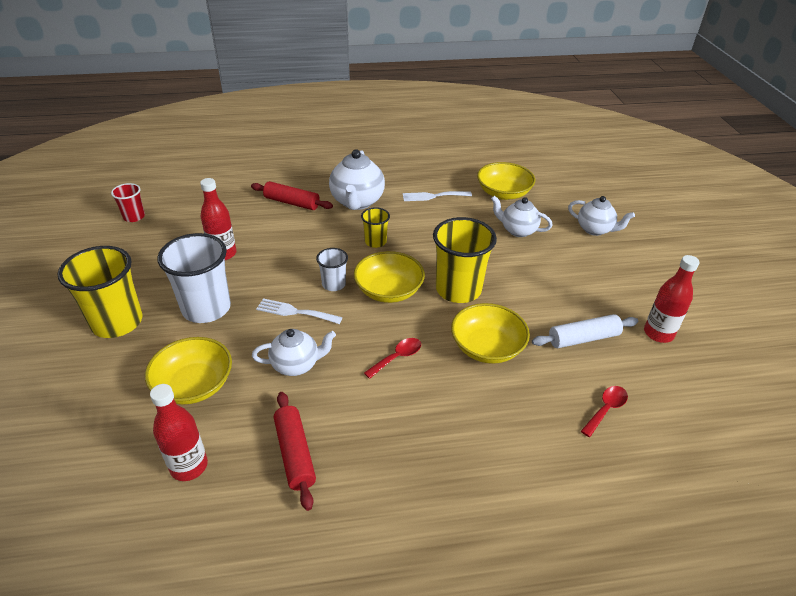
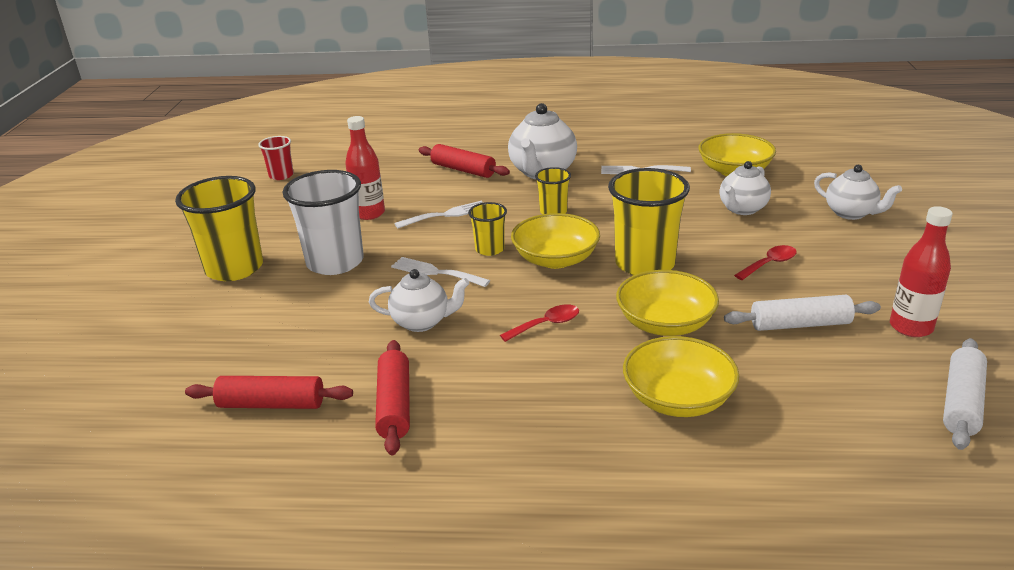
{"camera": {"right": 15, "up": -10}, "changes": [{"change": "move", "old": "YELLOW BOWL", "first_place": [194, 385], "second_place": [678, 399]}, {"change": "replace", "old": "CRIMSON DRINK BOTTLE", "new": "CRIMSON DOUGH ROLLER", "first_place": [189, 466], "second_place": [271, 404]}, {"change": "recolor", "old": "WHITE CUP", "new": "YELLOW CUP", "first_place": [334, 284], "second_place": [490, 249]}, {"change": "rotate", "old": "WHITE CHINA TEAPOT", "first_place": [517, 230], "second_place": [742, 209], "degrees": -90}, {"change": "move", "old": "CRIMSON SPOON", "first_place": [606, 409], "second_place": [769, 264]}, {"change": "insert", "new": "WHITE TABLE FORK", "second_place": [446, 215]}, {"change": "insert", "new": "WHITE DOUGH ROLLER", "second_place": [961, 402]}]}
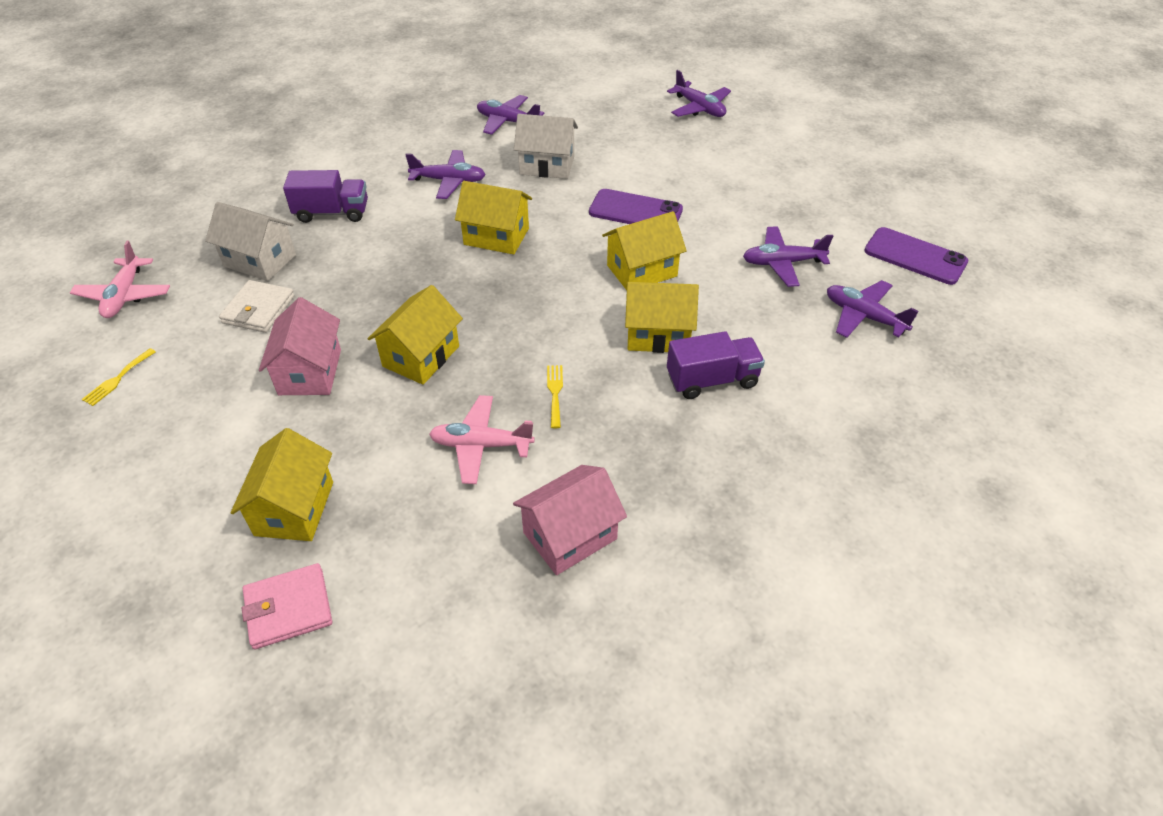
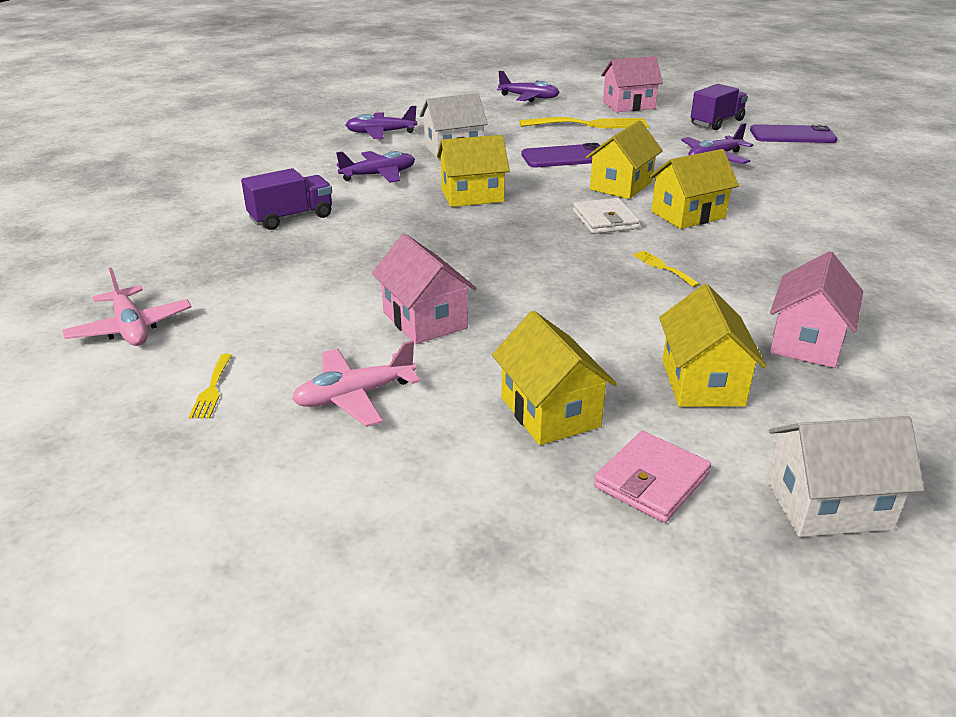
{"camera": {"right": -30, "up": -15}, "changes": [{"change": "move", "old": "WHITE HOUSE", "first_place": [260, 260], "second_place": [828, 504]}, {"change": "move", "old": "WHITE WALLET", "first_place": [258, 309], "second_place": [605, 220]}, {"change": "move", "old": "YELLOW HOUSE", "first_place": [421, 356], "second_place": [702, 382]}, {"change": "move", "old": "PINK TOY PLANE", "first_place": [481, 445], "second_place": [354, 396]}, {"change": "move", "old": "VIOLET LORRY", "first_place": [712, 380], "second_place": [716, 122]}, {"change": "delete", "old": "VIOLET TOY PLANE", "first_place": [863, 316]}, {"change": "insert", "new": "YELLOW TABLE FORK", "second_place": [590, 124]}, {"change": "insert", "new": "PINK HOUSE", "second_place": [628, 105]}]}
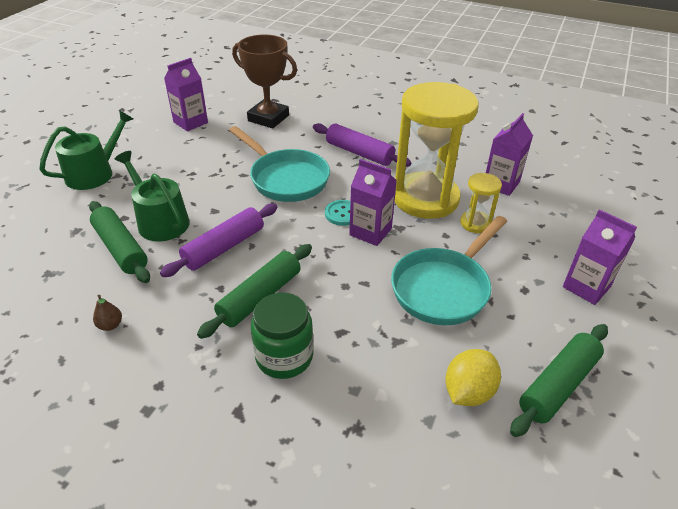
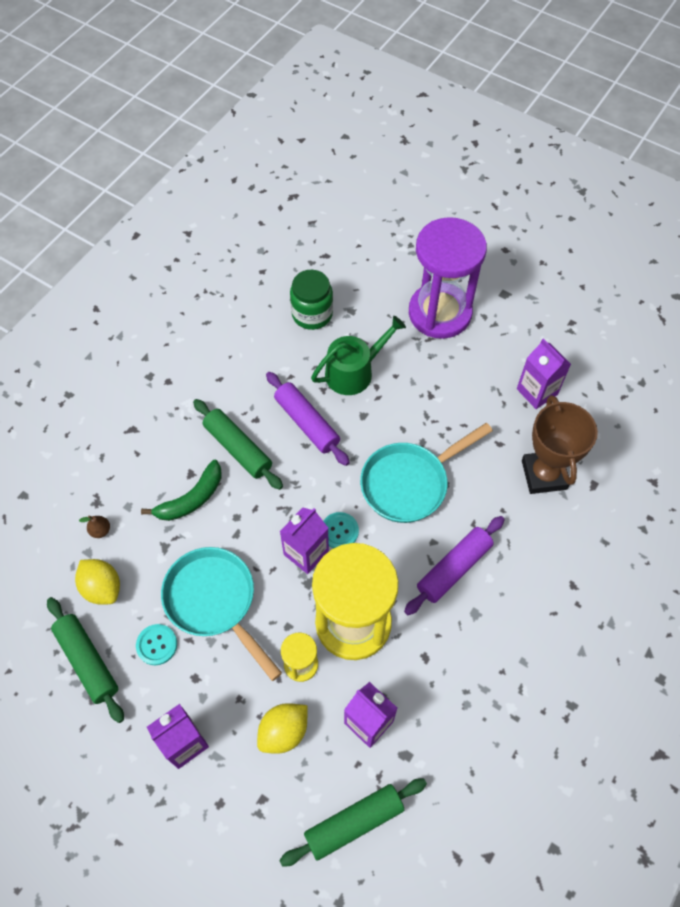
{"camera": {"right": 100, "up": 20}, "changes": [{"change": "replace", "old": "EMERALD SPRINKLING CAN", "new": "VIOLET SANDGLASS", "first_place": [94, 173], "second_place": [440, 313]}, {"change": "move", "old": "EMERALD DOUGH ROLLER", "first_place": [120, 248], "second_place": [354, 822]}, {"change": "move", "old": "DARK BROWN PEAR", "first_place": [110, 325], "second_place": [100, 530]}, {"change": "rotate", "old": "DARK BROWN TROPHY", "first_place": [268, 118], "second_place": [544, 474], "degrees": -45}, {"change": "move", "old": "EMERALD JAM JAR", "first_place": [284, 357], "second_place": [312, 314]}, {"change": "insert", "new": "TURQUOISE SHIRT BUTTON", "second_place": [157, 645]}, {"change": "insert", "new": "EMERALD TOY BANANA", "second_place": [191, 499]}, {"change": "insert", "new": "YELLOW LEMON", "second_place": [284, 732]}]}
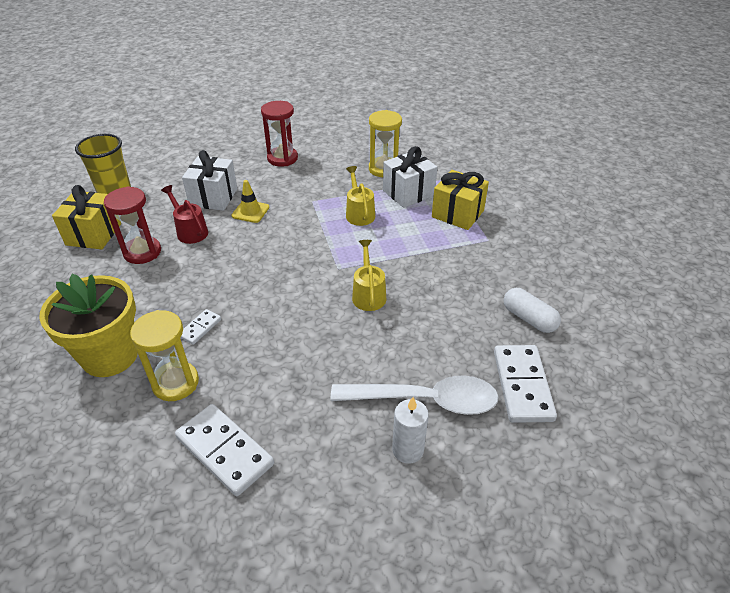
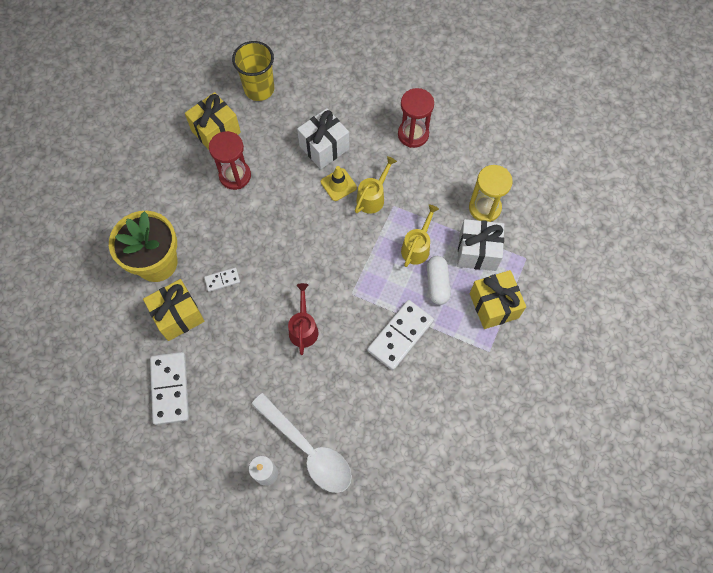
{"camera": {"right": 40, "up": 25}, "changes": [{"change": "replace", "old": "YELLOW SANDGLASS", "new": "YELLOW GIFT", "first_place": [175, 383], "second_place": [178, 316]}, {"change": "move", "old": "CRIMSON SPRINKLING CAN", "first_place": [190, 231], "second_place": [303, 328]}, {"change": "move", "old": "YELLOW SPRINKLING CAN", "first_place": [368, 294], "second_place": [373, 197]}, {"change": "move", "old": "WHITE DOMINO PIECE", "first_place": [522, 385], "second_place": [400, 335]}, {"change": "move", "old": "WHITE CAPSULE", "first_place": [529, 318], "second_place": [437, 283]}]}
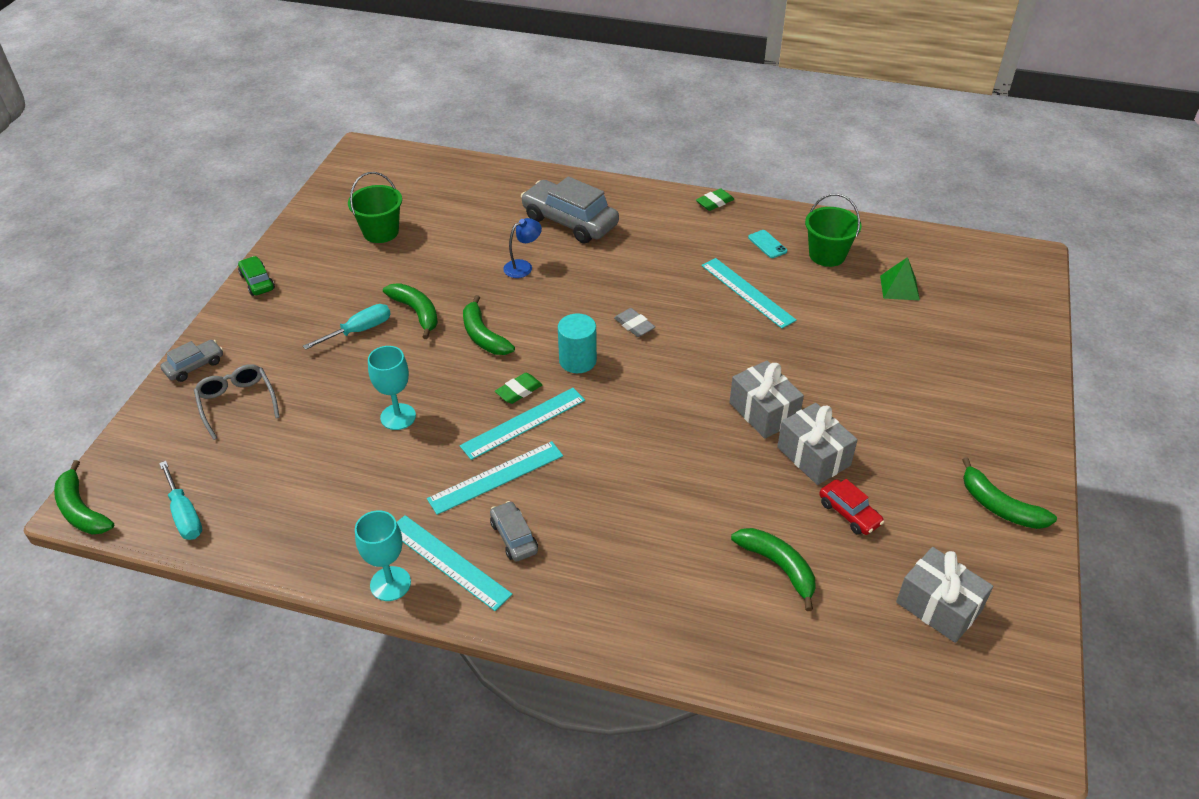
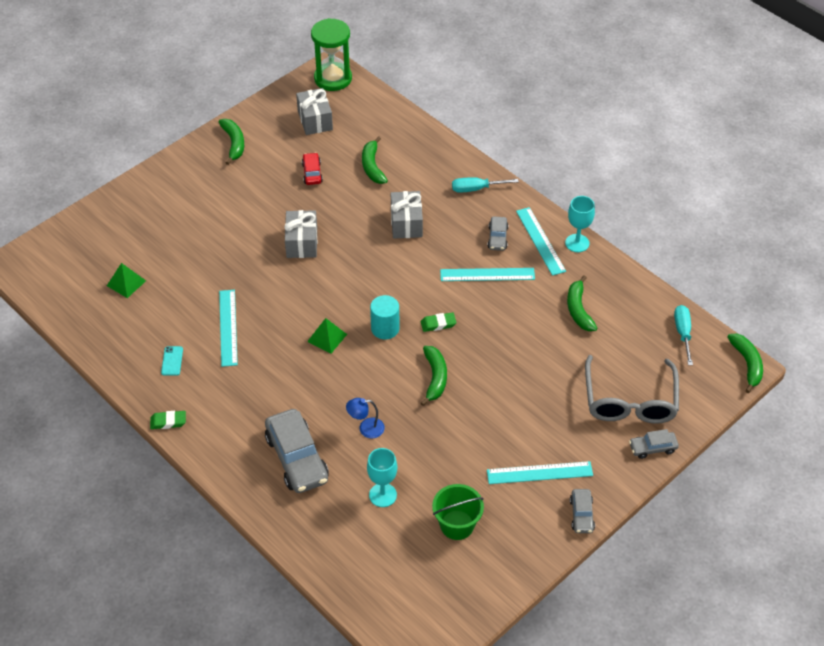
{"camera": {"right": -150, "up": 5}, "changes": [{"change": "resize", "old": "ASH-GREY GLASSES", "first_place": [237, 403], "second_place": [630, 400], "factor": 1.68}, {"change": "recolor", "old": "EMERALD AUTOMOBILE", "new": "ASH-GREY AUTOMOBILE", "first_place": [257, 282], "second_place": [581, 515]}, {"change": "move", "old": "TURQUOISE HAND SCREWDRIVER", "first_place": [359, 331], "second_place": [476, 189]}, {"change": "move", "old": "TURQUOISE GOBLET", "first_place": [398, 417], "second_place": [383, 495]}, {"change": "move", "old": "EMERALD TOY BANANA", "first_place": [416, 312], "second_place": [578, 309]}, {"change": "move", "old": "TURQUOISE RULER", "first_place": [523, 423], "second_place": [539, 472]}, {"change": "replace", "old": "ASH-GREY ERASER", "new": "EMERALD PYRAMID SHAPE", "first_place": [634, 325], "second_place": [327, 338]}, {"change": "move", "old": "ASH-GREY GIFT", "first_place": [813, 456], "second_place": [406, 223]}, {"change": "delete", "old": "EMERALD SAND BUCKET", "first_place": [827, 255]}, {"change": "insert", "new": "EMERALD SANDGLASS", "second_place": [333, 78]}]}
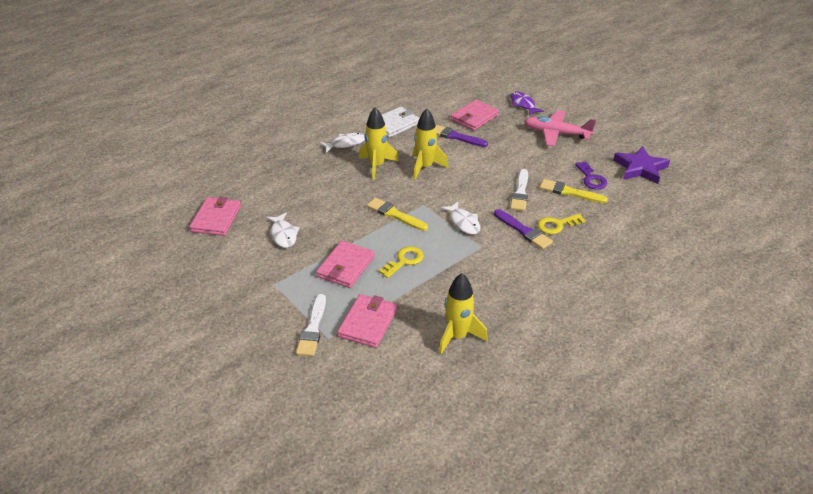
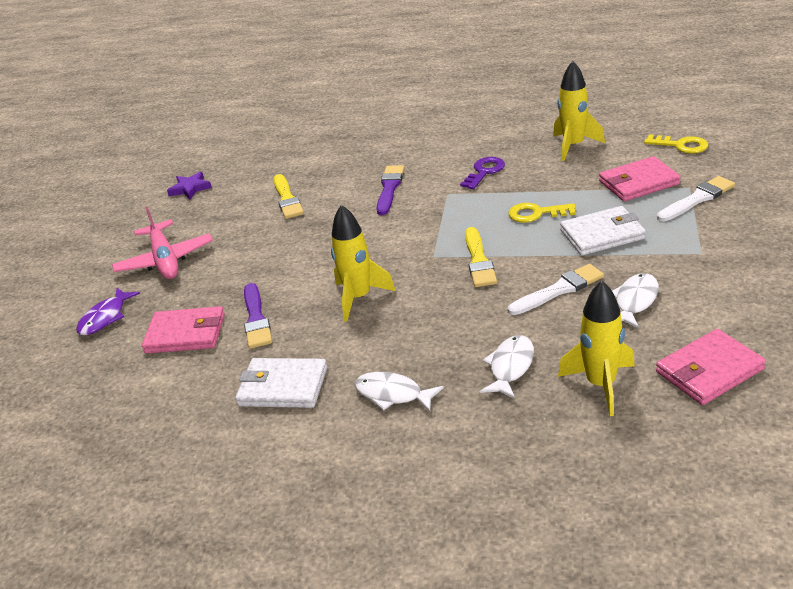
{"camera": {"right": -125, "up": -5}, "changes": [{"change": "recolor", "old": "PINK WALLET", "new": "WHITE WALLET", "first_place": [346, 267], "second_place": [602, 234]}, {"change": "move", "old": "YELLOW SPACESHIP", "first_place": [377, 166], "second_place": [601, 385]}, {"change": "move", "old": "WHITE FISH", "first_place": [463, 222], "second_place": [510, 367]}, {"change": "move", "old": "WHITE PAINTBRUSH", "first_place": [520, 193], "second_place": [559, 290]}, {"change": "move", "old": "YELLOW DOOR KEY", "first_place": [557, 225], "second_place": [681, 145]}, {"change": "move", "old": "VIOLET DOOR KEY", "first_place": [591, 179], "second_place": [484, 172]}, {"change": "resize", "old": "VIOLET FIVE-POINTED STAR", "first_place": [640, 168], "second_place": [190, 188], "factor": 0.63}]}
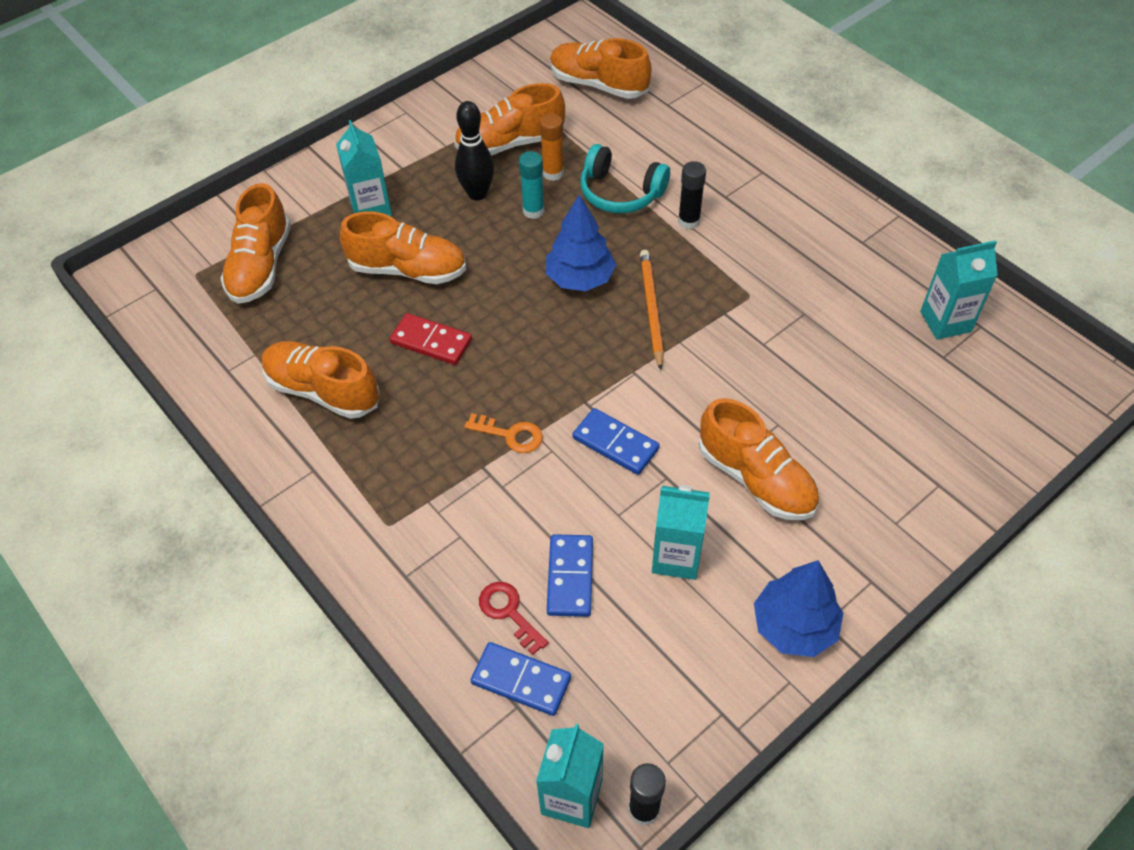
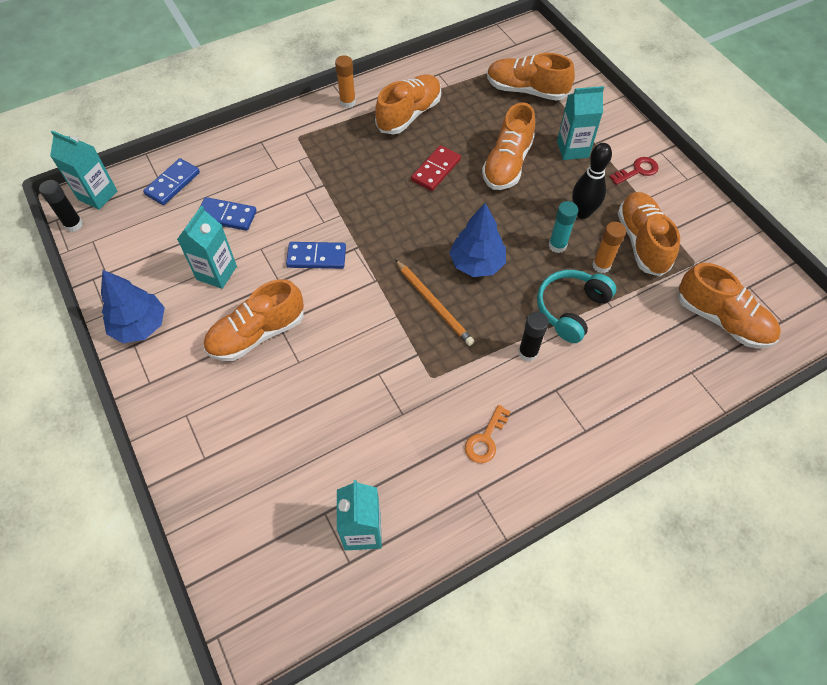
{"camera": {"right": 100, "up": 5}, "changes": [{"change": "move", "old": "ORANGE-COLOURED DOOR KEY", "first_place": [510, 435], "second_place": [486, 439]}, {"change": "move", "old": "CRIMSON DOOR KEY", "first_place": [509, 612], "second_place": [637, 171]}, {"change": "rotate", "old": "ORANGE-COLOURED SNEAKER", "first_place": [598, 85], "second_place": [722, 320], "degrees": 90}, {"change": "rotate", "old": "COBALT DOMINO PIECE", "first_place": [615, 443], "second_place": [316, 257], "degrees": 45}, {"change": "rotate", "old": "ORANGE-COLOURED PENCIL", "first_place": [651, 309], "second_place": [433, 303], "degrees": 45}, {"change": "insert", "new": "ORANGE-COLOURED GLUE", "second_place": [348, 102]}]}
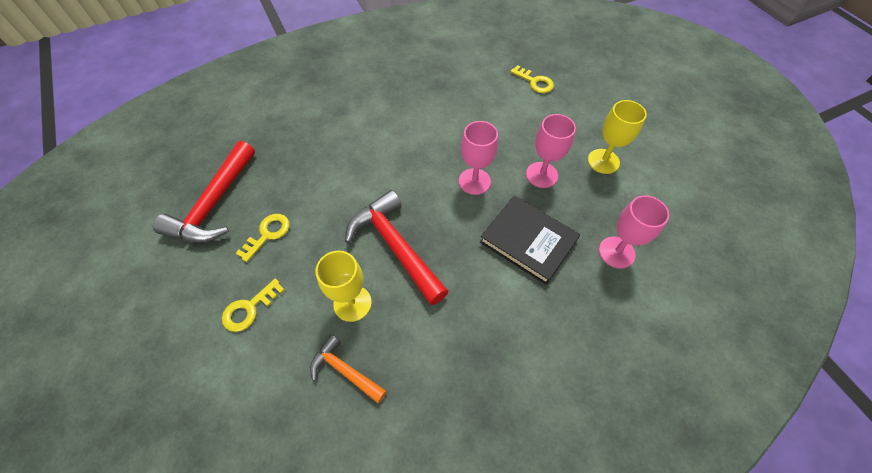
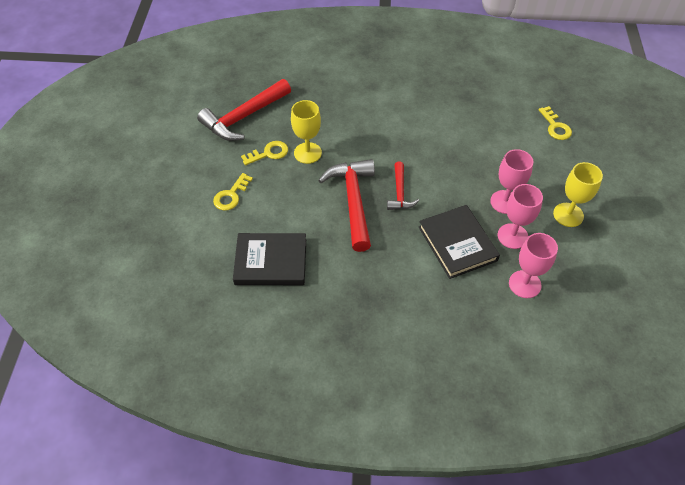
{"camera": {"right": 30, "up": -5}, "changes": [{"change": "rotate", "old": "YELLOW DOOR KEY", "first_place": [249, 309], "second_place": [231, 195], "degrees": -45}, {"change": "replace", "old": "ORANGE-COLOURED HAMMER", "new": "EBONY HARDCOVER", "first_place": [345, 370], "second_place": [271, 261]}, {"change": "move", "old": "YELLOW GOBLET", "first_place": [352, 303], "second_place": [307, 153]}, {"change": "move", "old": "PINK GOBLET", "first_place": [474, 181], "second_place": [512, 236]}, {"change": "insert", "new": "CRIMSON HAMMER", "second_place": [400, 193]}]}
